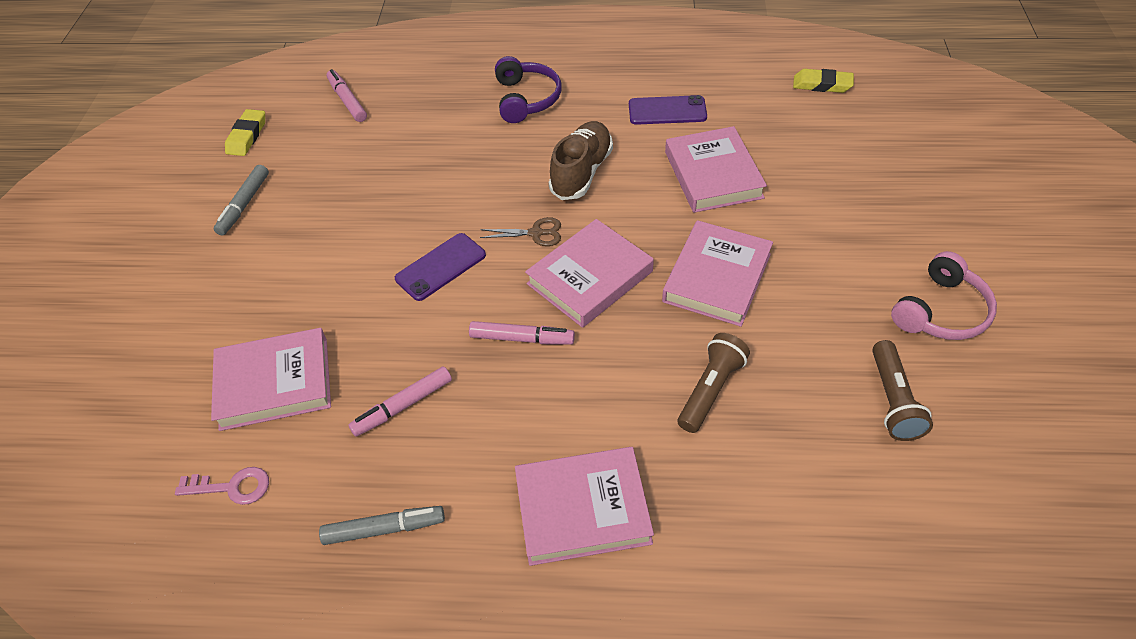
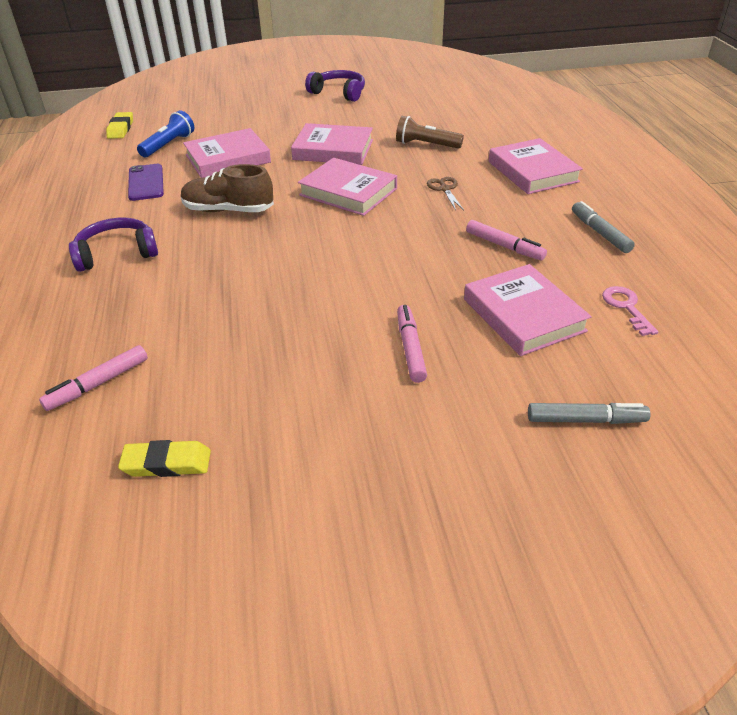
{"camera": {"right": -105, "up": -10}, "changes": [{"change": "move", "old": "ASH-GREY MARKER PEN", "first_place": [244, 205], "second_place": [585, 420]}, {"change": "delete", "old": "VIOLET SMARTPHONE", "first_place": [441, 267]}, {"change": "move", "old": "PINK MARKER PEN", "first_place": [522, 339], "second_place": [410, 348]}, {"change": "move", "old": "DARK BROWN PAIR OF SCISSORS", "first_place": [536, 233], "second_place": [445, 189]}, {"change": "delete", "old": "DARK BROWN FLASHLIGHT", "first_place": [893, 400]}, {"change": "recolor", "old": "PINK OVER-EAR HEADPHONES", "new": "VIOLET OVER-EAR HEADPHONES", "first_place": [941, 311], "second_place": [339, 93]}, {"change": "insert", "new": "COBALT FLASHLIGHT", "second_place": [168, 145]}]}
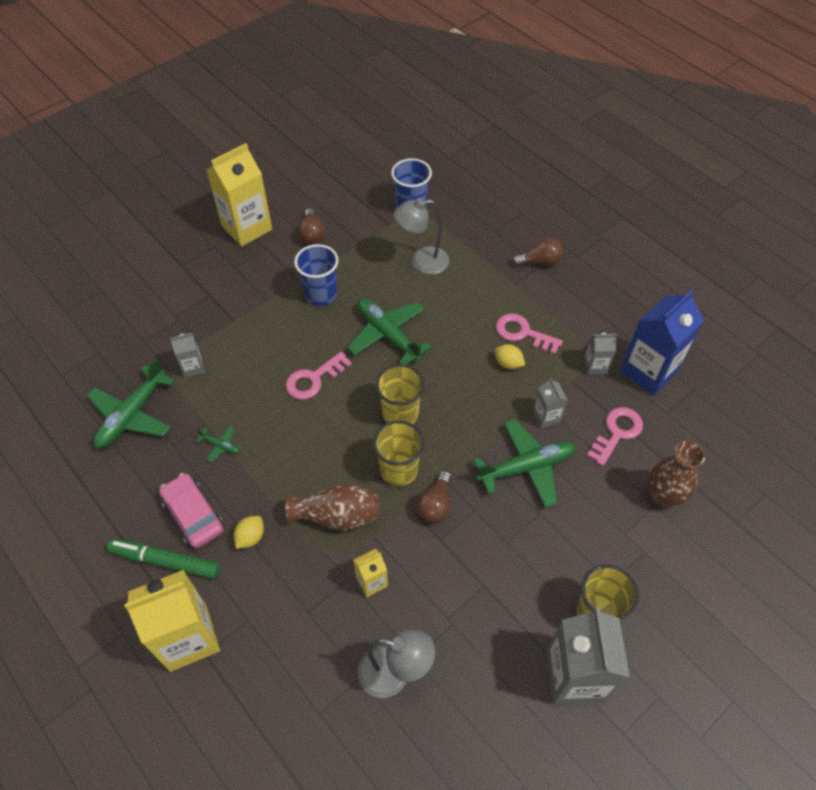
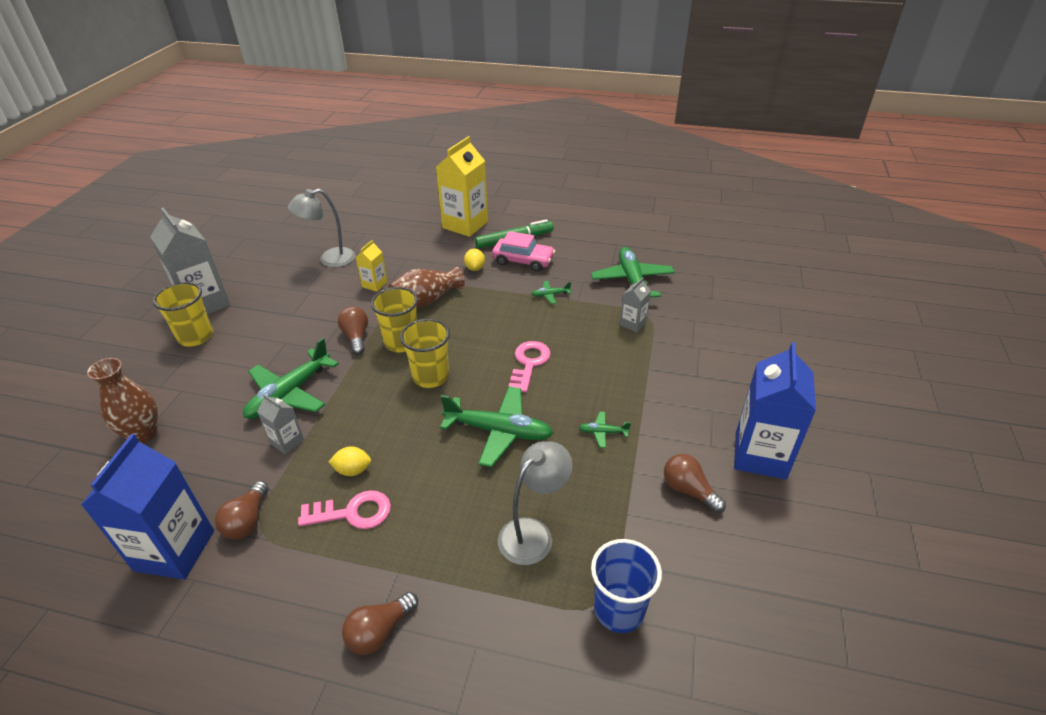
{"camera": {"right": 145, "up": -15}, "changes": [{"change": "recolor", "old": "YELLOW MILK CARTON", "new": "COBALT MILK CARTON", "first_place": [247, 228], "second_place": [760, 455]}, {"change": "replace", "old": "COBALT CUP", "new": "EMERALD TOY PLANE", "first_place": [321, 294], "second_place": [603, 432]}, {"change": "replace", "old": "ASH-GREY MILK CARTON", "new": "DARK BROWN LIGHT BULB", "first_place": [595, 366], "second_place": [247, 521]}, {"change": "delete", "old": "PINK DOOR KEY", "first_place": [617, 432]}]}
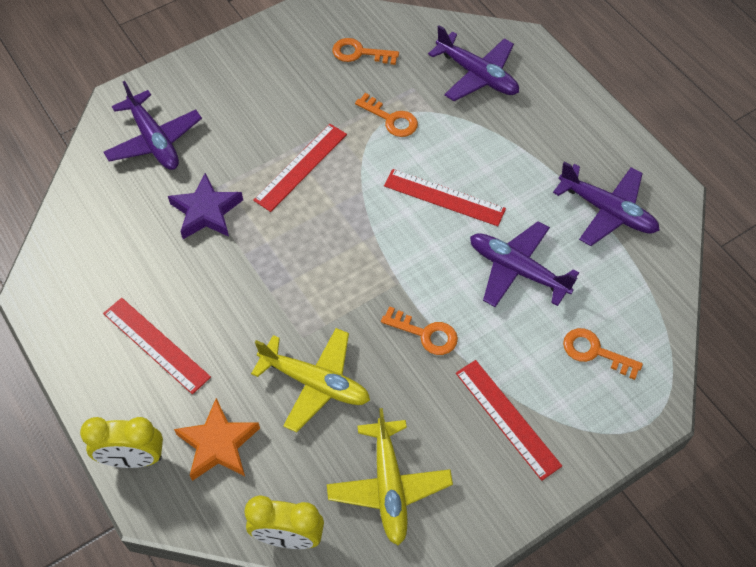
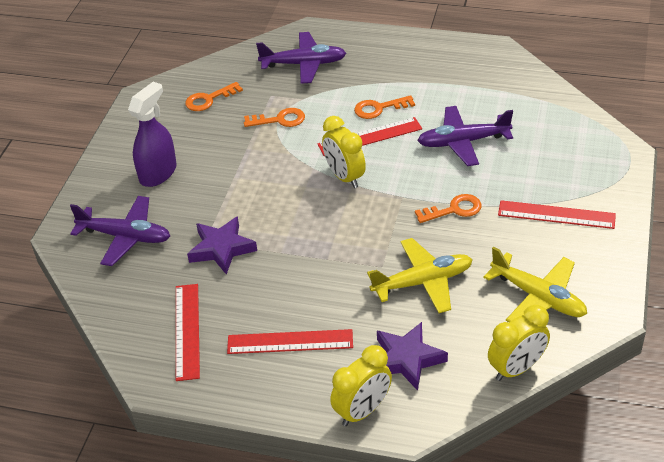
{"camera": {"right": -40, "up": -15}, "changes": [{"change": "recolor", "old": "ORANGE-COLOURED FIVE-POINTED STAR", "new": "VIOLET FIVE-POINTED STAR", "first_place": [218, 444], "second_place": [407, 359]}, {"change": "move", "old": "CRIMSON RULER", "first_place": [301, 167], "second_place": [187, 331]}, {"change": "delete", "old": "VIOLET TOY PLANE", "first_place": [607, 211]}, {"change": "move", "old": "ORANGE-COLOURED DOOR KEY", "first_place": [594, 352], "second_place": [379, 108]}, {"change": "insert", "new": "VIOLET SPRAY BOTTLE", "second_place": [158, 173]}, {"change": "insert", "new": "YELLOW ALARM CLOCK", "second_place": [344, 177]}]}
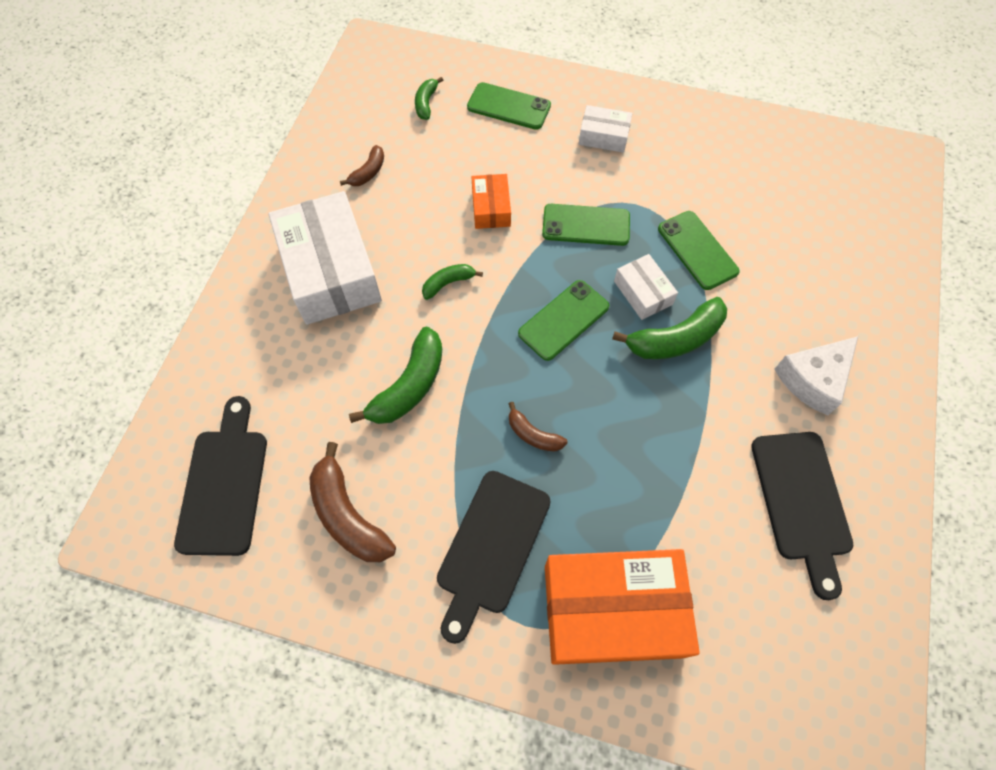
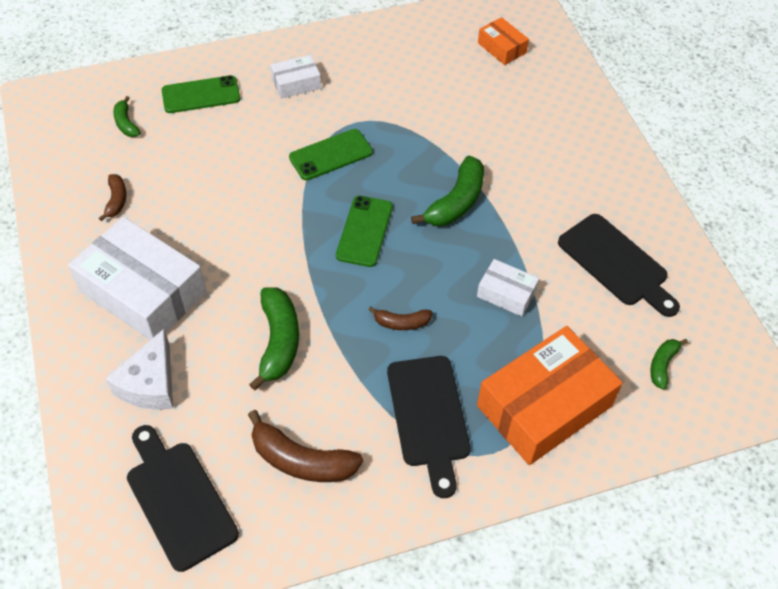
{"camera": {"right": -35, "up": -10}, "changes": [{"change": "move", "old": "EMERALD TOY BANANA", "first_place": [448, 283], "second_place": [662, 365]}, {"change": "move", "old": "ORANGE-COLOURED BOX", "first_place": [491, 208], "second_place": [501, 48]}, {"change": "move", "old": "WHITE BOX", "first_place": [643, 293], "second_place": [506, 293]}, {"change": "delete", "old": "EMERALD SMARTPHONE", "first_place": [697, 250]}, {"change": "move", "old": "WHITE CHEESE WEDGE", "first_place": [813, 379], "second_place": [150, 383]}]}
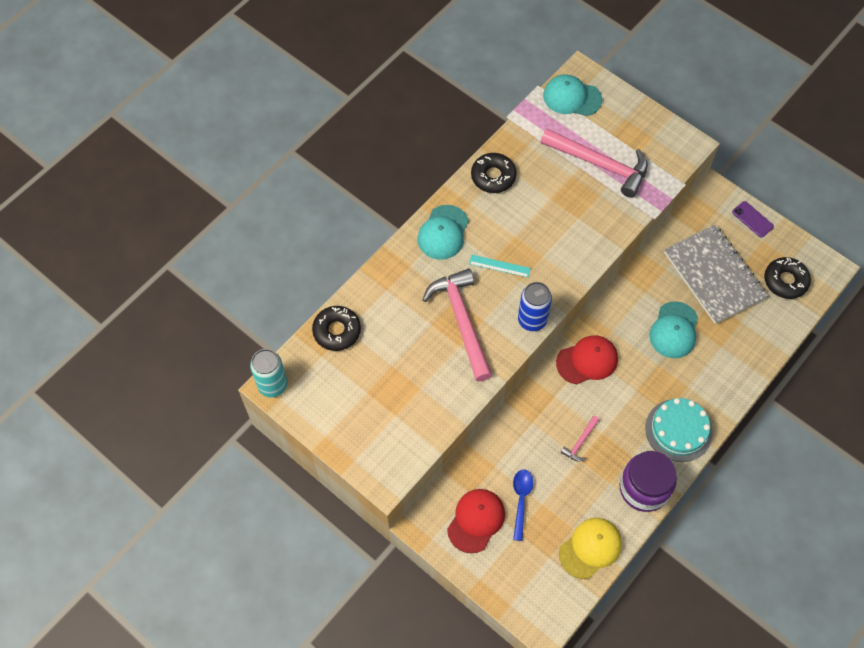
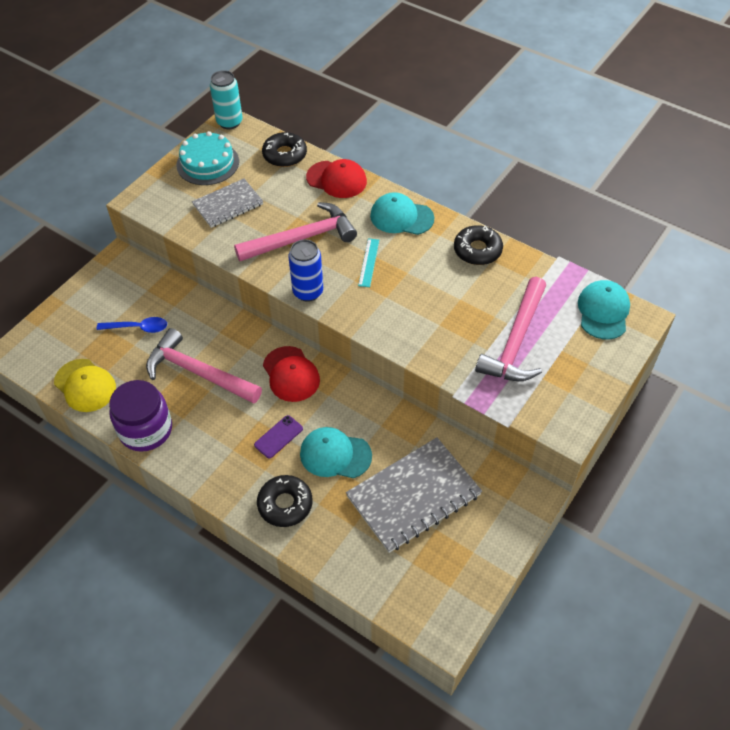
{"camera": {"right": 85, "up": -10}, "changes": [{"change": "move", "old": "CRIMSON BASEBALL CAP", "first_place": [476, 520], "second_place": [336, 179]}, {"change": "resize", "old": "PINK HAMMER", "first_place": [580, 442], "second_place": [198, 372], "factor": 2.28}, {"change": "move", "old": "TURQUOISE LAYER CAKE", "first_place": [678, 430], "second_place": [208, 163]}, {"change": "move", "old": "VIOLET SMARTPHONE", "first_place": [752, 219], "second_place": [278, 437]}, {"change": "move", "old": "EBONY GLAZED DONUT", "first_place": [785, 281], "second_place": [285, 504]}, {"change": "insert", "new": "ASH-GREY EXERCISE BOOK", "second_place": [228, 204]}]}
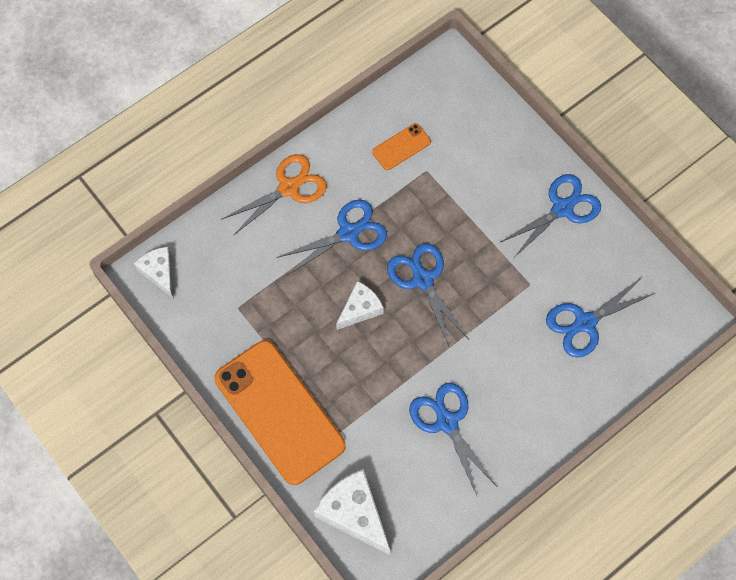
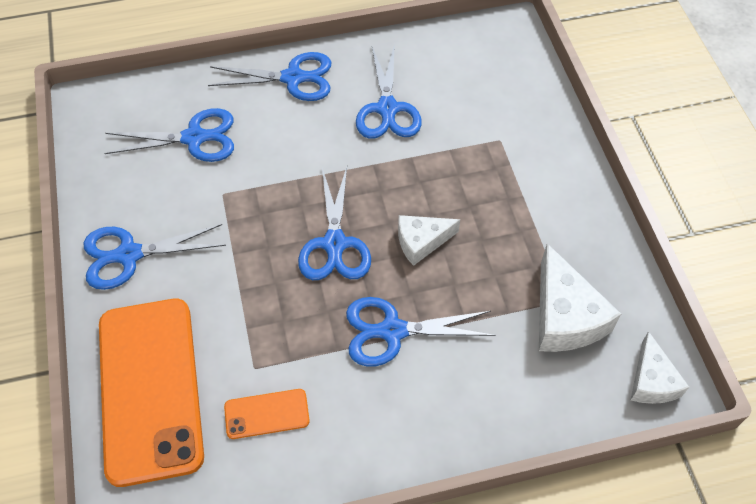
{"camera": {"right": -155, "up": -10}, "changes": [{"change": "move", "old": "ORANGE-COLOURED SMARTPHONE", "first_place": [279, 412], "second_place": [150, 389]}, {"change": "delete", "old": "ORANGE-COLOURED PAIR OF SCISSORS", "first_place": [288, 188]}, {"change": "move", "old": "WHITE CHEESE WEDGE", "first_place": [354, 513], "second_place": [564, 317]}, {"change": "insert", "new": "COBALT PAIR OF SCISSORS", "second_place": [293, 78]}]}
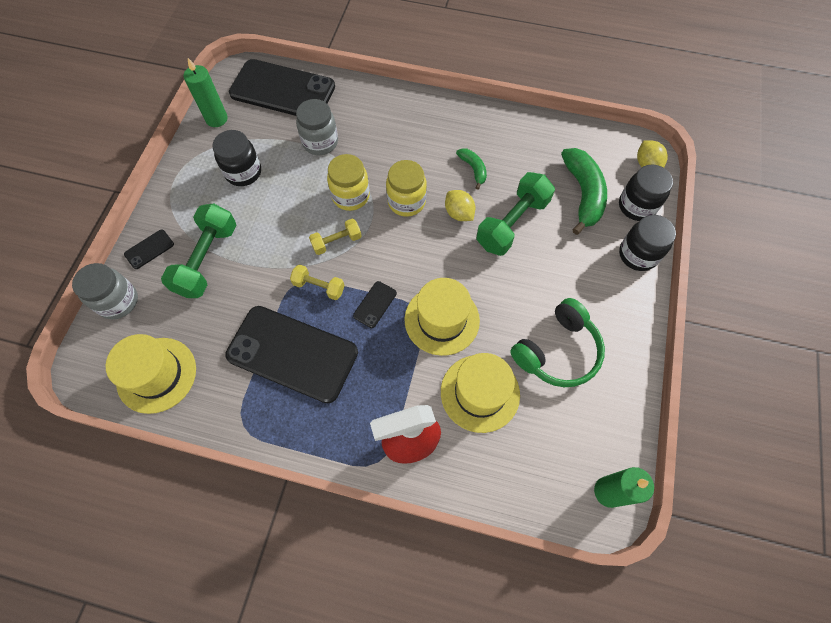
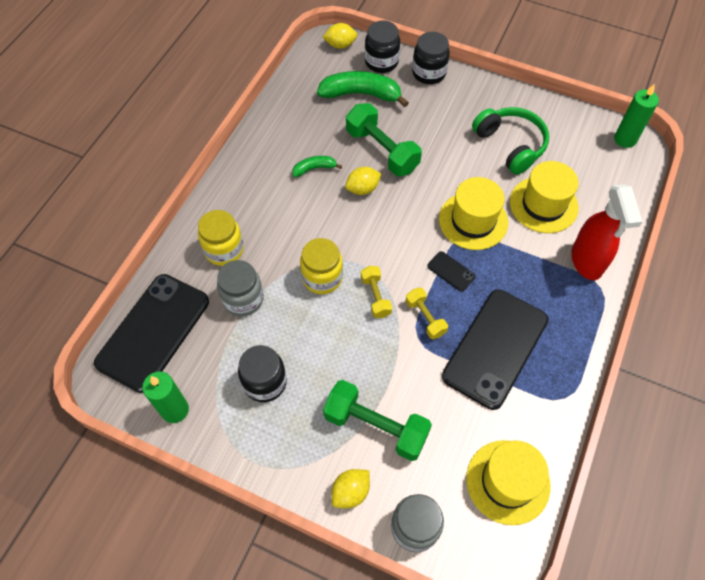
{"camera": {"right": -80, "up": -5}, "changes": [{"change": "replace", "old": "EBONY SMARTPHONE", "new": "YELLOW LEMON", "first_place": [149, 249], "second_place": [350, 492]}, {"change": "rotate", "old": "YELLOW DUMBBELL", "first_place": [319, 287], "second_place": [425, 318], "degrees": -60}, {"change": "move", "old": "YELLOW JAM JAR", "first_place": [406, 201], "second_place": [224, 250]}]}
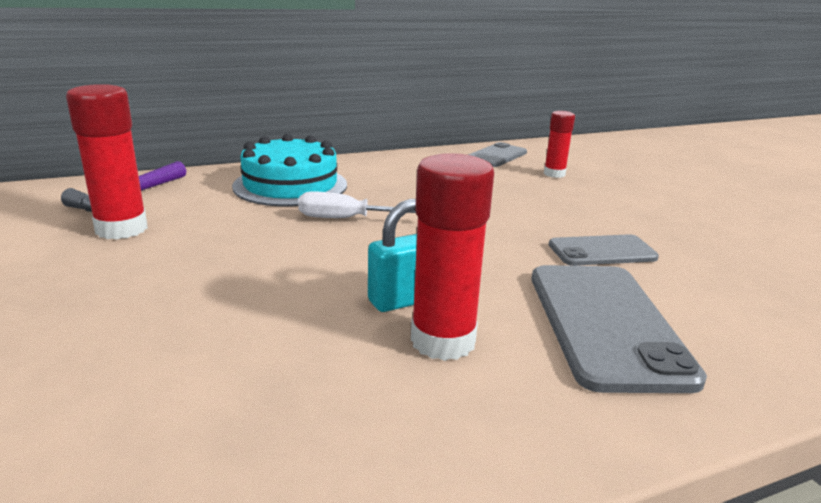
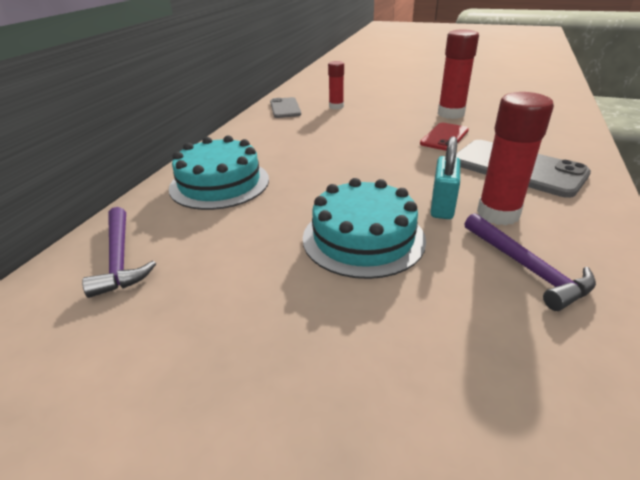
{"camera": {"right": -45, "up": 10}, "changes": [{"change": "move", "old": "CRIMSON GLUE", "first_place": [121, 229], "second_place": [451, 114]}, {"change": "delete", "old": "WHITE HAND SCREWDRIVER", "first_place": [348, 219]}, {"change": "recolor", "old": "ASH-GREY SMARTPHONE", "new": "CRIMSON SMARTPHONE", "first_place": [602, 251], "second_place": [444, 137]}, {"change": "insert", "new": "TURQUOISE LAYER CAKE", "second_place": [363, 238]}, {"change": "insert", "new": "VIOLET HAMMER", "second_place": [527, 268]}]}
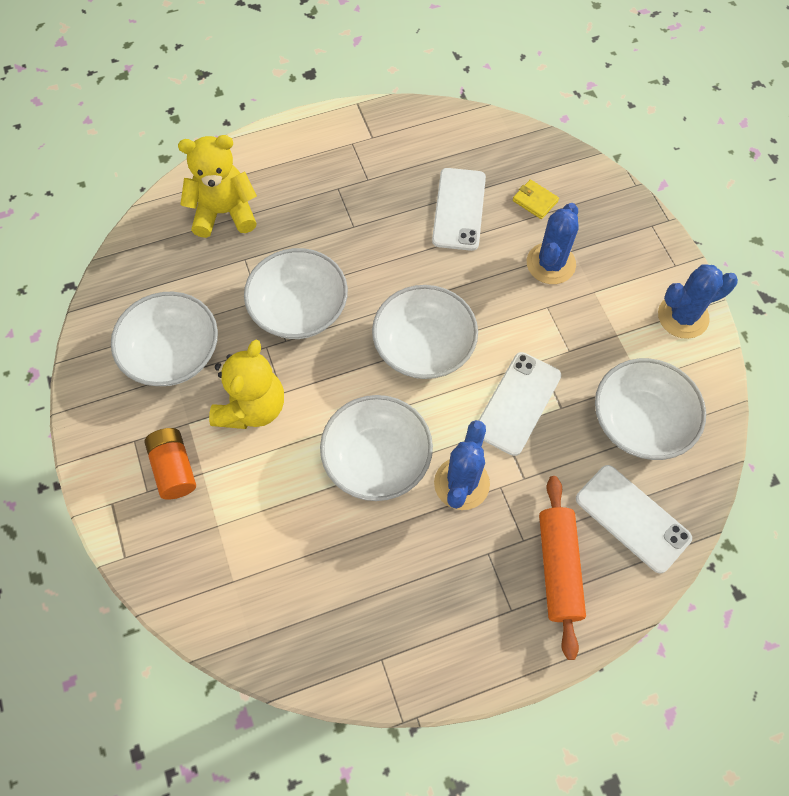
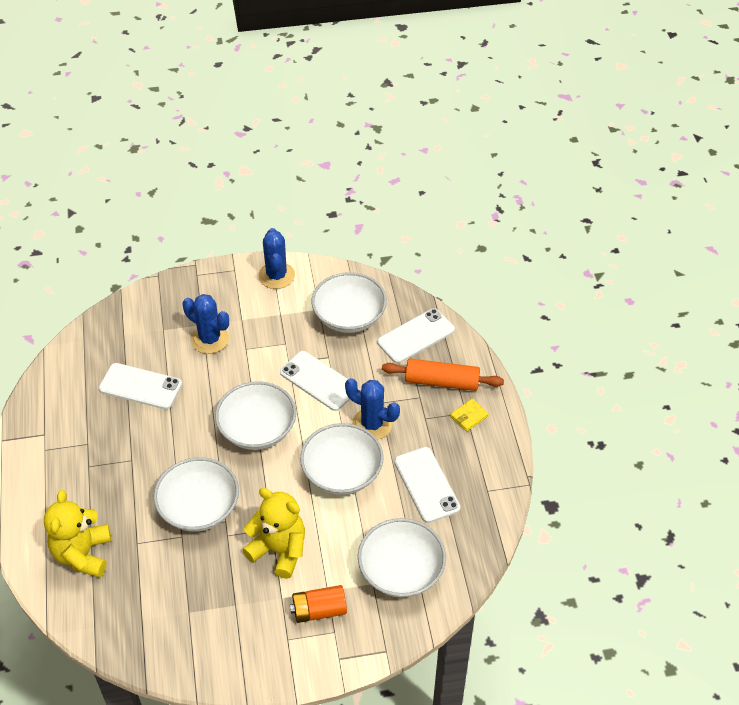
{"camera": {"right": -80, "up": -15}, "changes": [{"change": "move", "old": "WHITE BOWL", "first_place": [173, 353], "second_place": [401, 571]}, {"change": "move", "old": "YELLOW WALLET", "first_place": [535, 201], "second_place": [469, 416]}, {"change": "insert", "new": "WHITE SMARTPHONE", "second_place": [426, 484]}]}
